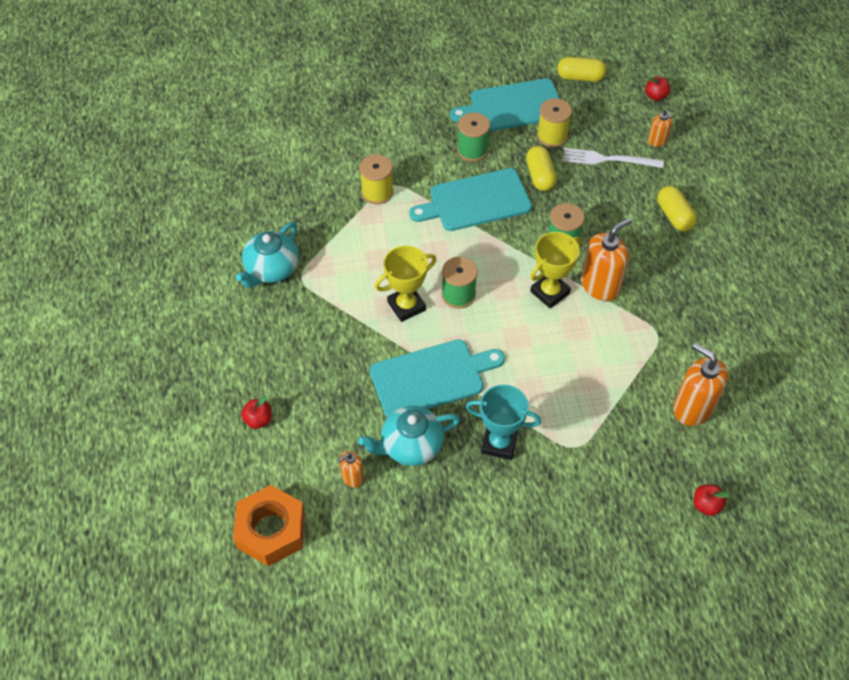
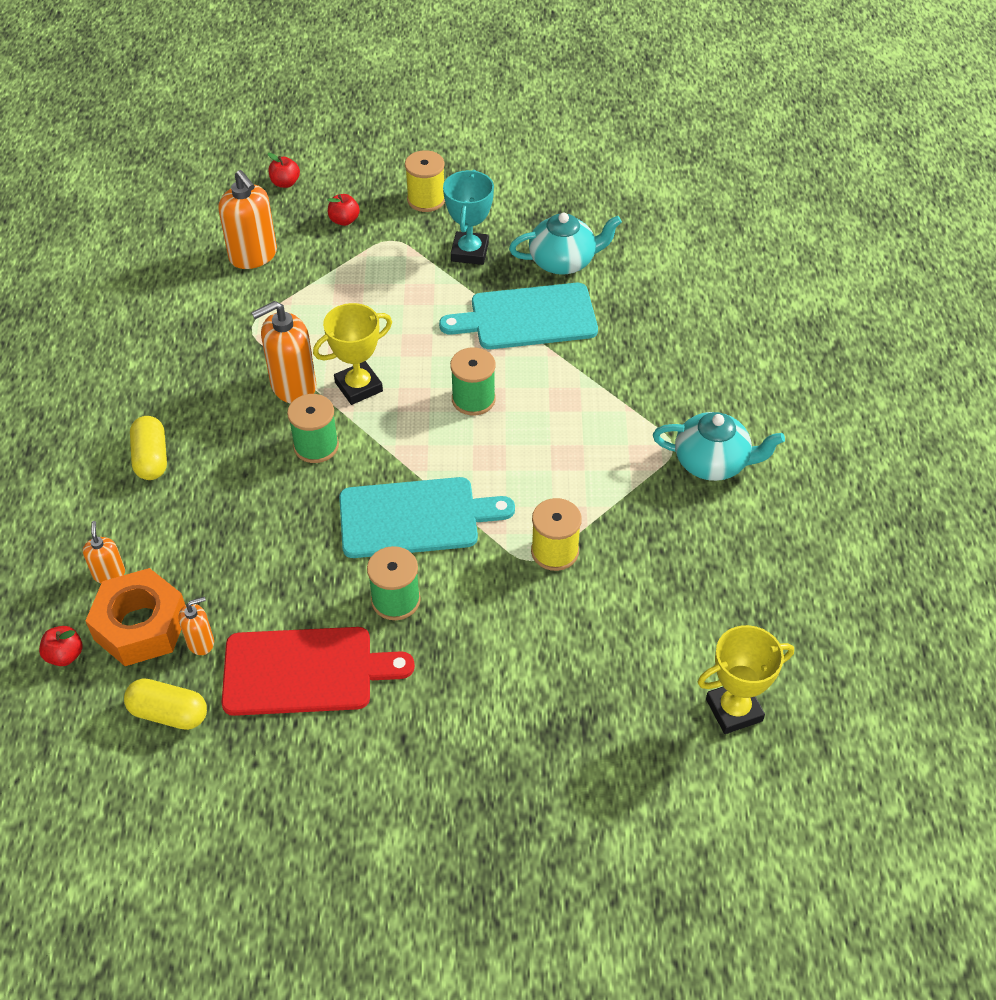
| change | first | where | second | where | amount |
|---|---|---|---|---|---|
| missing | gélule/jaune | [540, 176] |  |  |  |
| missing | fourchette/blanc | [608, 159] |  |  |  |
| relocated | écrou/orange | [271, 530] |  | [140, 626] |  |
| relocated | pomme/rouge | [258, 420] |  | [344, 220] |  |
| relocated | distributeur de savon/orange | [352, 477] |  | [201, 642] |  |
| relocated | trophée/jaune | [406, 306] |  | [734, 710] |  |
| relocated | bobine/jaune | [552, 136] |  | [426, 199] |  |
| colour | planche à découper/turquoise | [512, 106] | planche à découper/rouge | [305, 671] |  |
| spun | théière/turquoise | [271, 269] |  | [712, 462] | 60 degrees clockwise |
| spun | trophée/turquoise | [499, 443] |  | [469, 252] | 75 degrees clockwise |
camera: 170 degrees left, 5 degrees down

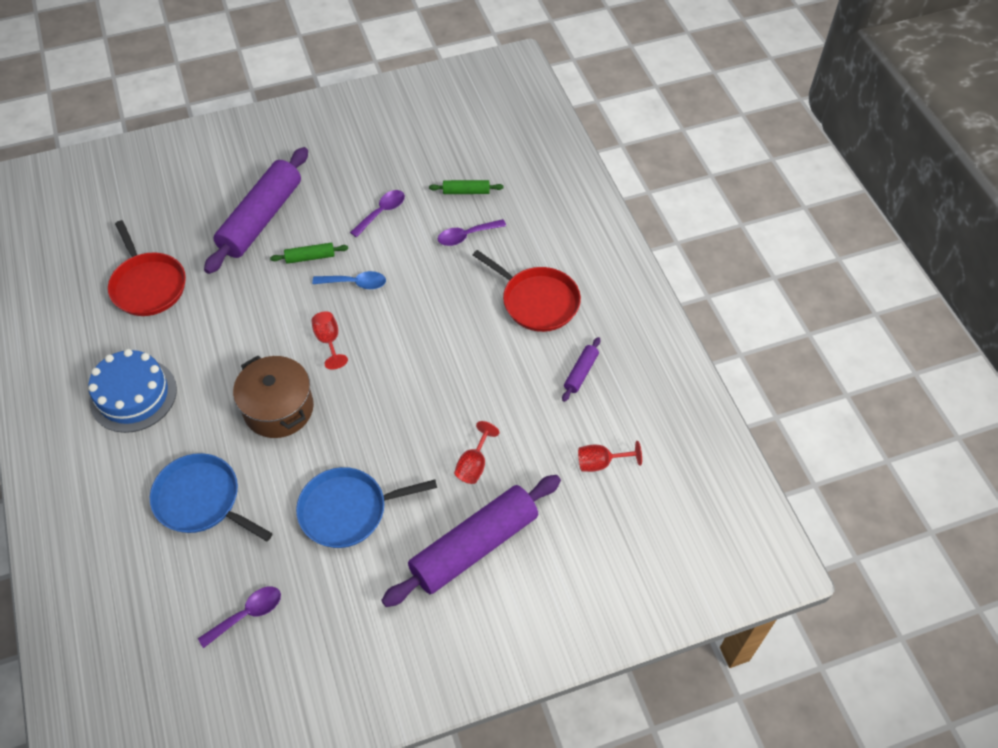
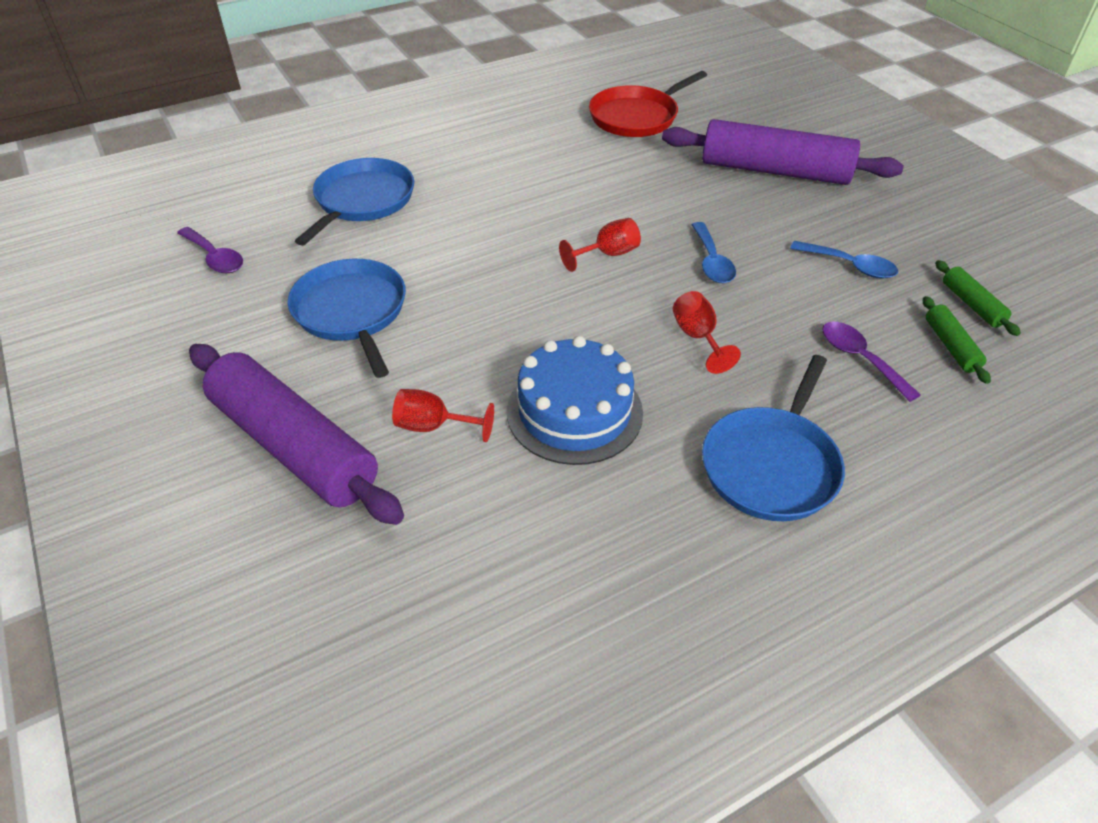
| change | first | where | second | where | amount |
|---|---|---|---|---|---|
| missing | marmite/marron | [278, 408] |  |  |  |
| missing | rouleau à pâtisserie/violet | [581, 373] |  |  |  |
| relocated | gâteau/bleu | [133, 395] |  | [574, 411] |  |
| relocated | rouleau à pâtisserie/vert | [310, 257] |  | [971, 305] |  |
| relocated | verre à pied/rouge | [600, 463] |  | [698, 337] |  |
| colour | cuillère/violet | [381, 212] | cuillère/bleu | [849, 266] |  |
| colour | poêle/rouge | [537, 301] | poêle/bleu | [772, 465] |  |
camera: 80 degrees right, 10 degrees down

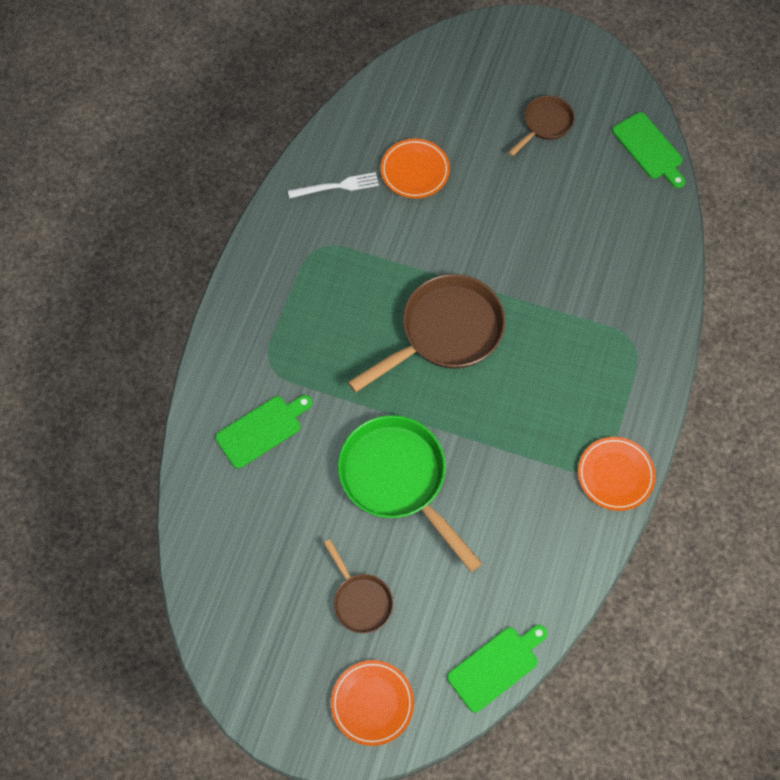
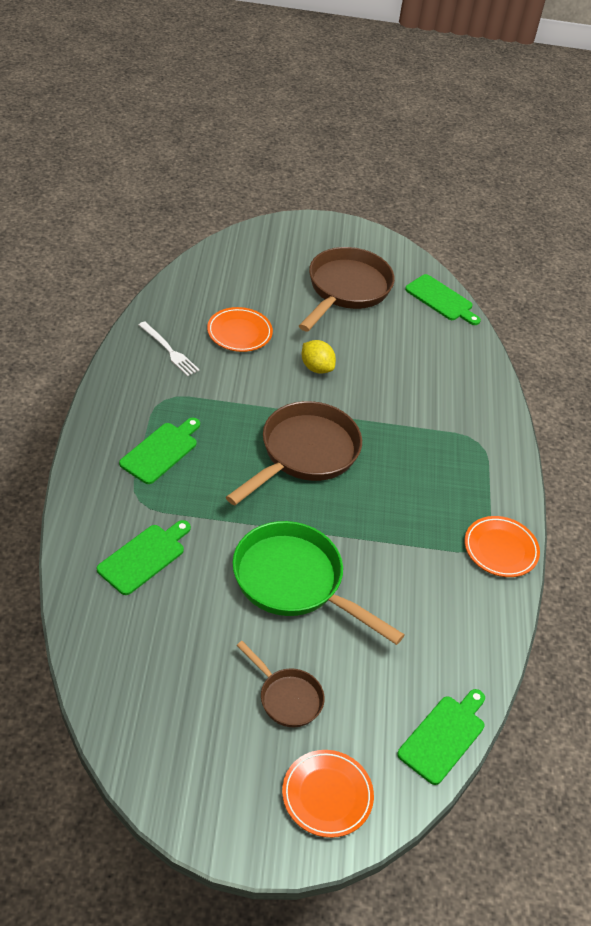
| change | first | where | second | where | amount |
|---|---|---|---|---|---|
| appeared |  |  | planche à découper/vert | [161, 451] |  |
| appeared |  |  | citron/jaune | [316, 368] |  |
| spun | fourchette/blanc | [337, 186] |  | [169, 350] | 75 degrees clockwise |
| size | poêle/marron | [545, 124] |  | [346, 290] | x1.88 |
camera: 20 degrees left, 20 degrees down

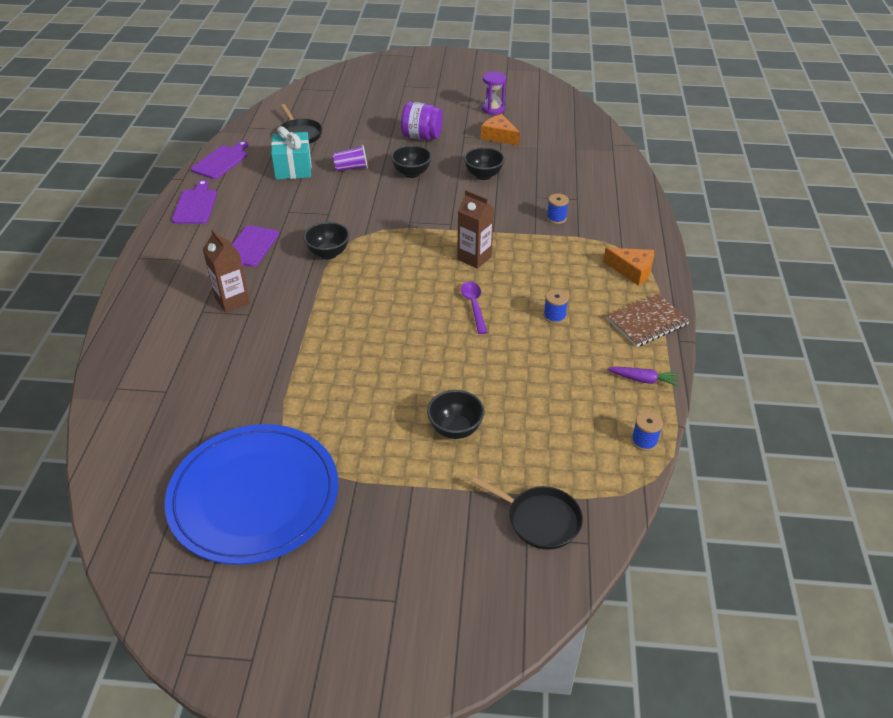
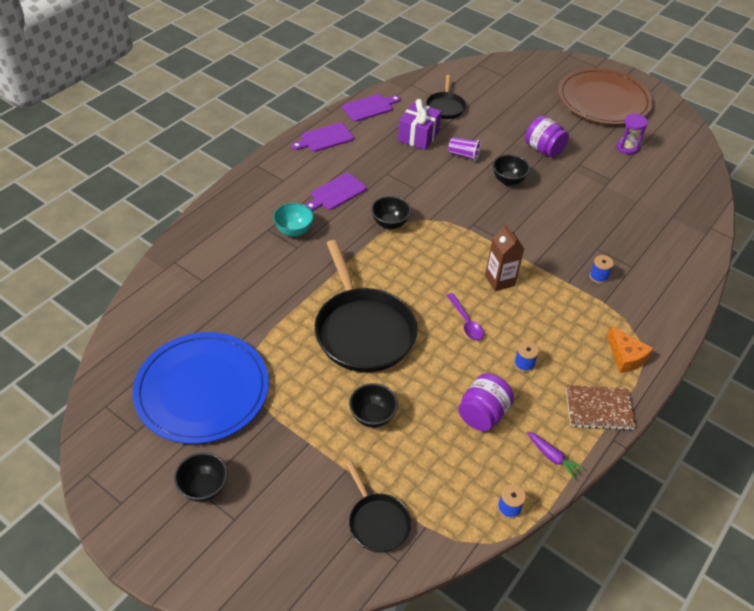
| change | first | where | second | where | amount |
|---|---|---|---|---|---|
| missing | fromage/orange | [499, 136] |  |  |  |
| appeared |  |  | poêle/noir | [363, 330] |  |
| appeared |  |  | bocal/violet | [482, 414] |  |
| appeared |  |  | assiette/marron | [603, 100] |  |
| relocated | bol/noir | [483, 175] |  | [204, 488] |  |
| exchanged | brique de lait/marron | [232, 300] | bol/turquoise | [294, 231] |  |
| colour | cadeau/turquoise | [293, 168] | cadeau/violet | [418, 136] |  |
| spun | planche à découper/violet | [195, 205] |  | [324, 138] | 150 degrees counterclockwise |
| spun | cuillère/violet | [474, 306] |  | [466, 322] | 135 degrees clockwise |
camera: 30 degrees right, 5 degrees up

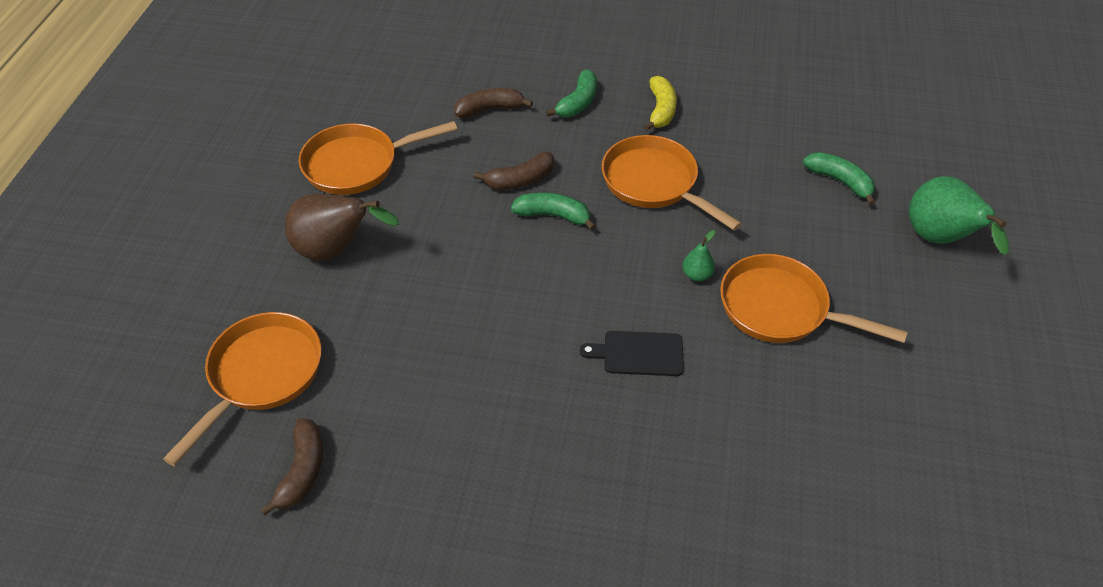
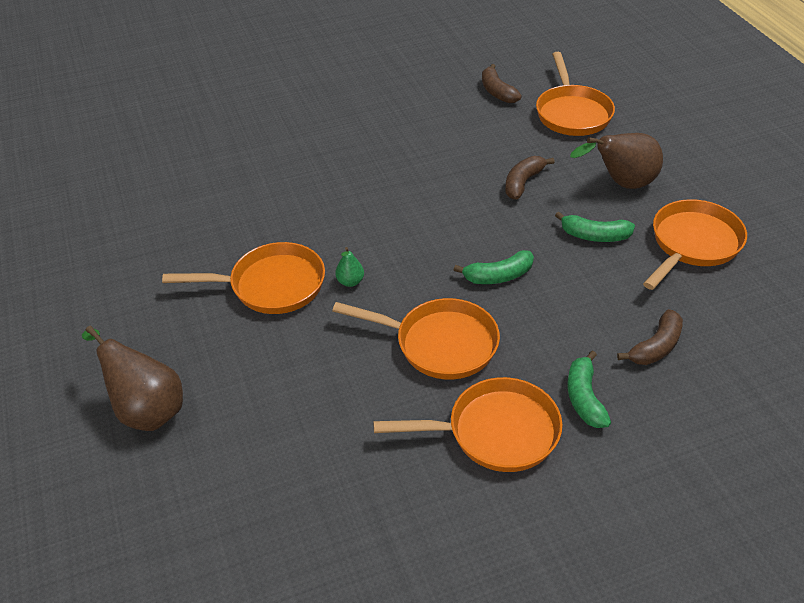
| change | first | where | second | where | amount |
|---|---|---|---|---|---|
| missing | planche à découper/noir | [639, 354] |  |  |  |
| relocated | banane/marron | [520, 180] |  | [523, 183] |  |
| relocated | banane/vert | [840, 181] |  | [594, 236] |  |
| exchanged | banane/jaune | [661, 110] | poêle/orange | [495, 432] |  |
| colour | poire/vert | [939, 240] | poire/marron | [147, 409] |  |
camera: 150 degrees right, 5 degrees down

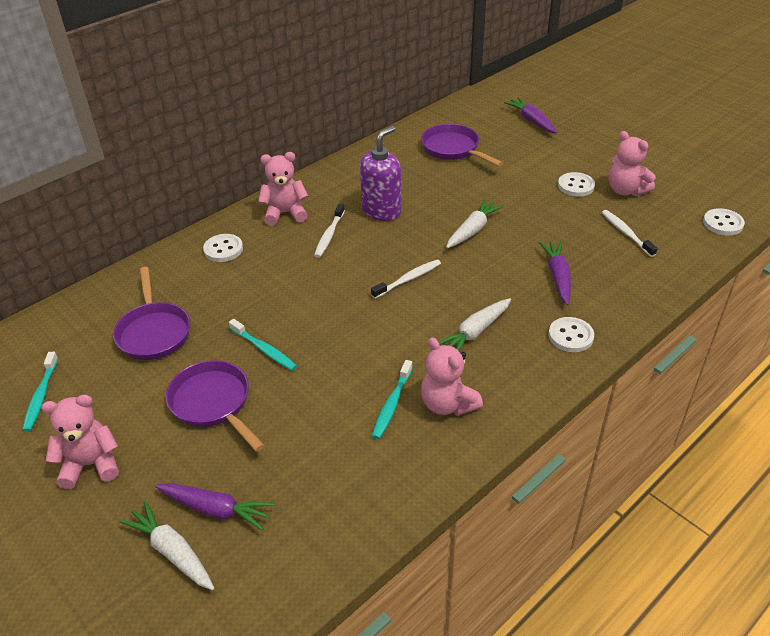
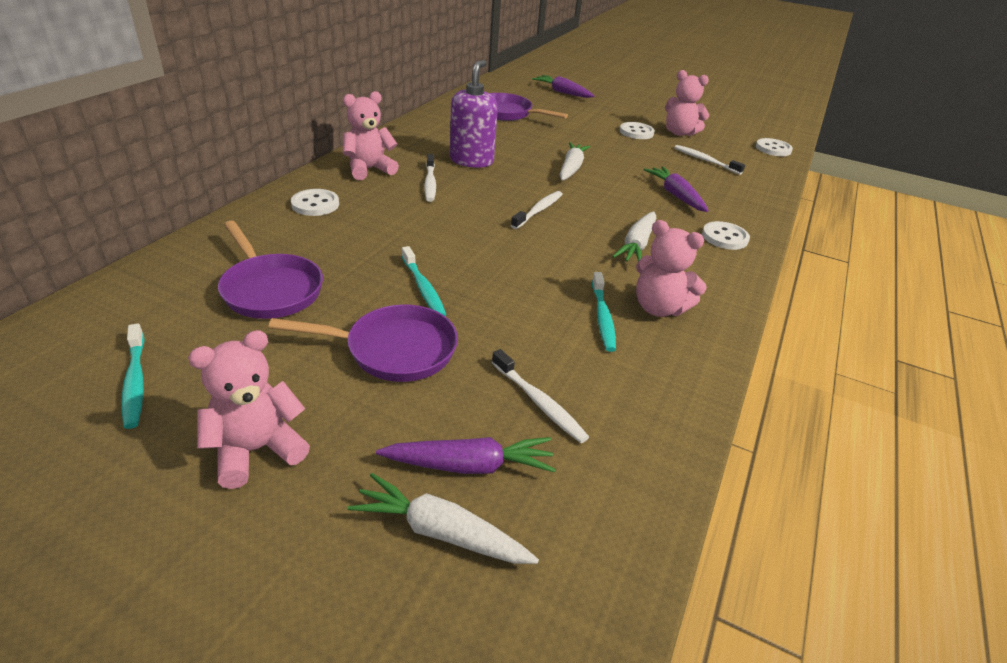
| change | first | where | second | where | amount |
|---|---|---|---|---|---|
| appeared |  |  | brosse à dents/blanc | [539, 402] |  |
| spun | poêle/violet | [213, 403] |  | [393, 350] | 150 degrees clockwise |
| spun | brosse à dents/turquoise | [264, 349] |  | [423, 288] | 45 degrees clockwise |
camera: 25 degrees left, 5 degrees down

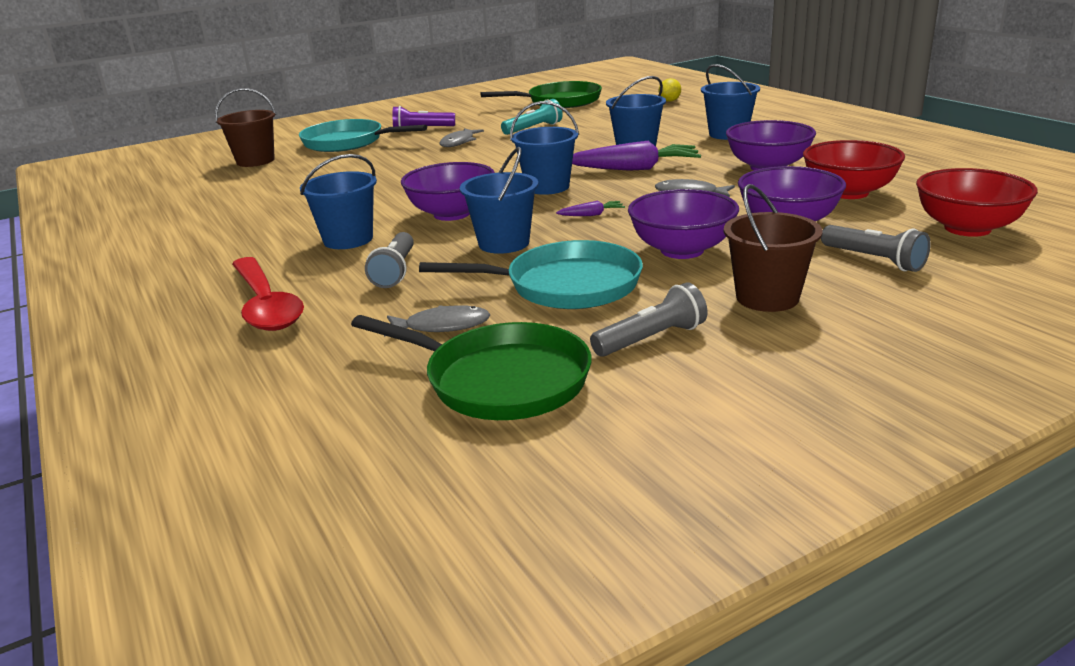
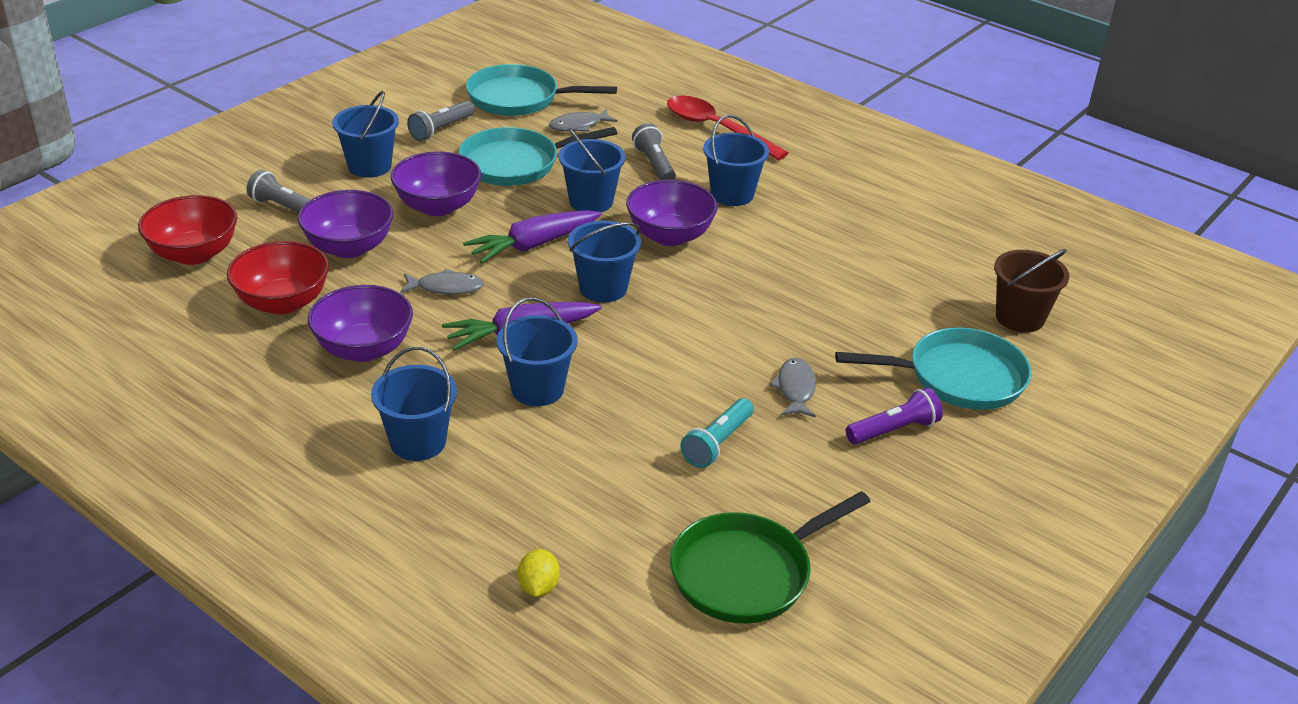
| change | first | where | second | where | amount |
|---|---|---|---|---|---|
| colour | poêle/vert | [500, 380] | poêle/turquoise | [518, 98] |  |
| colour | seau/marron | [767, 298] | seau/bleu | [369, 166] |  |
| size | carotte/violet | [592, 215] |  | [532, 245] | x2.24 |
camera: 155 degrees right, 10 degrees up

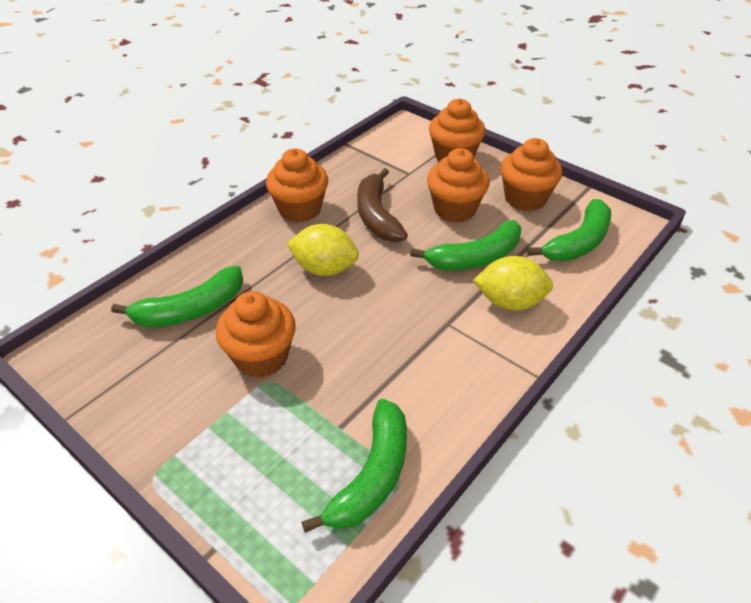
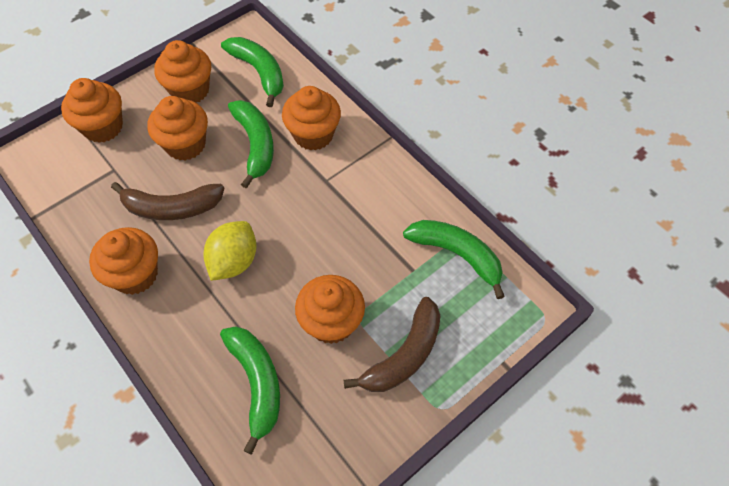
| change | first | where | second | where | amount |
|---|---|---|---|---|---|
| appeared |  |  | banane/marron | [404, 355] |  |
| exchanged | citron/jaune | [509, 302] | muffin/orange | [313, 135] |  |
camera: 80 degrees left, 15 degrees up

